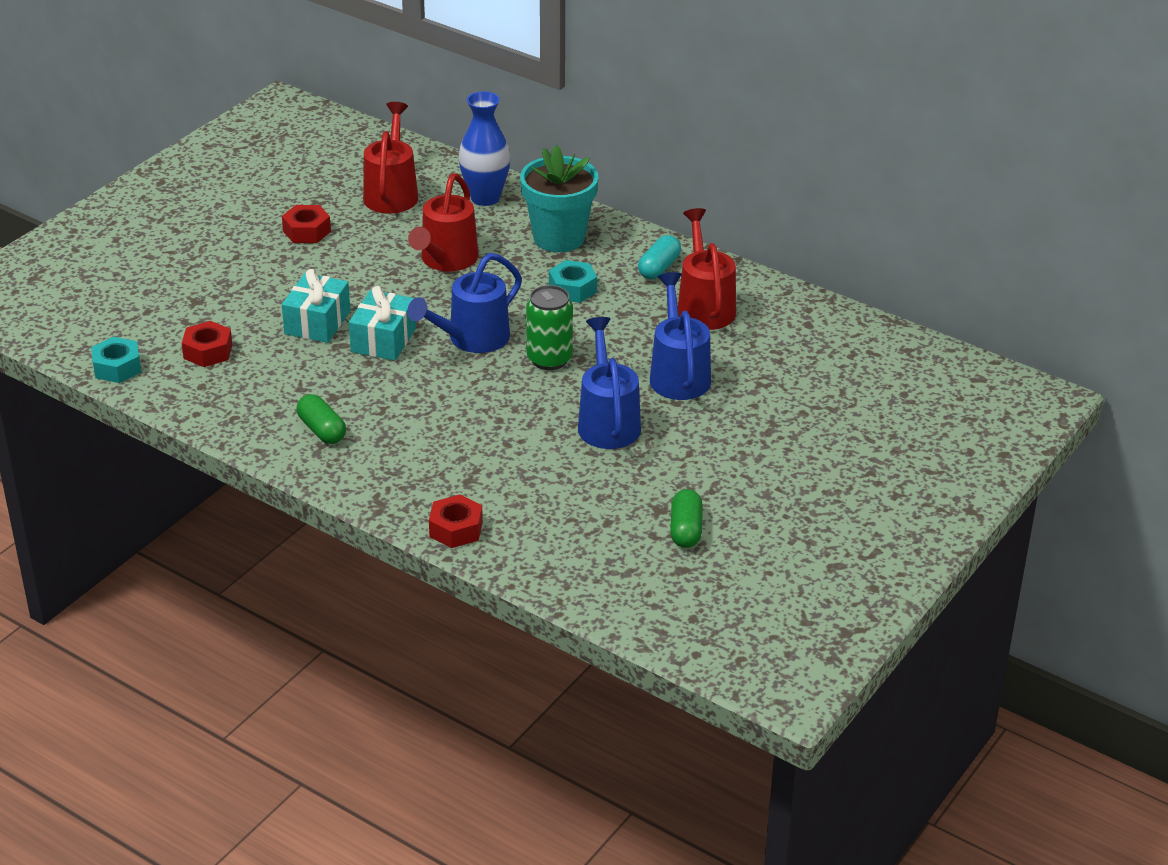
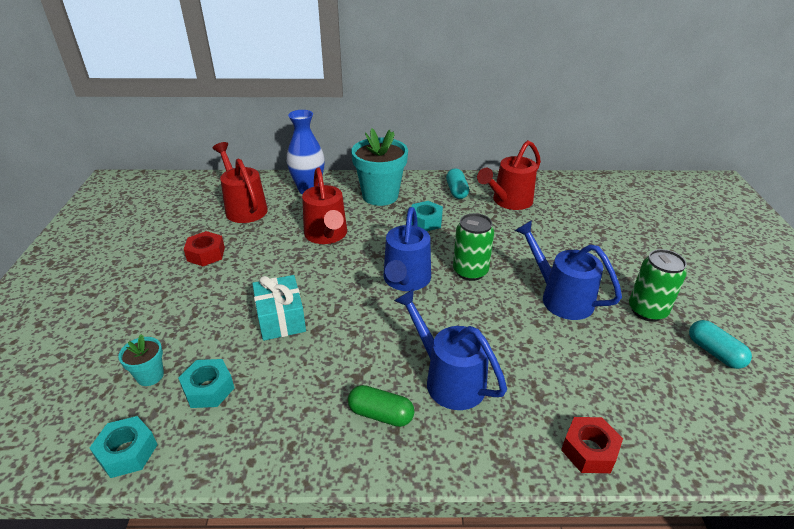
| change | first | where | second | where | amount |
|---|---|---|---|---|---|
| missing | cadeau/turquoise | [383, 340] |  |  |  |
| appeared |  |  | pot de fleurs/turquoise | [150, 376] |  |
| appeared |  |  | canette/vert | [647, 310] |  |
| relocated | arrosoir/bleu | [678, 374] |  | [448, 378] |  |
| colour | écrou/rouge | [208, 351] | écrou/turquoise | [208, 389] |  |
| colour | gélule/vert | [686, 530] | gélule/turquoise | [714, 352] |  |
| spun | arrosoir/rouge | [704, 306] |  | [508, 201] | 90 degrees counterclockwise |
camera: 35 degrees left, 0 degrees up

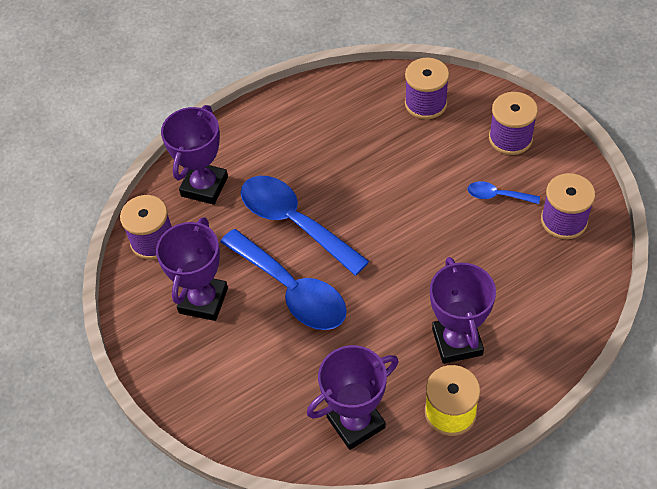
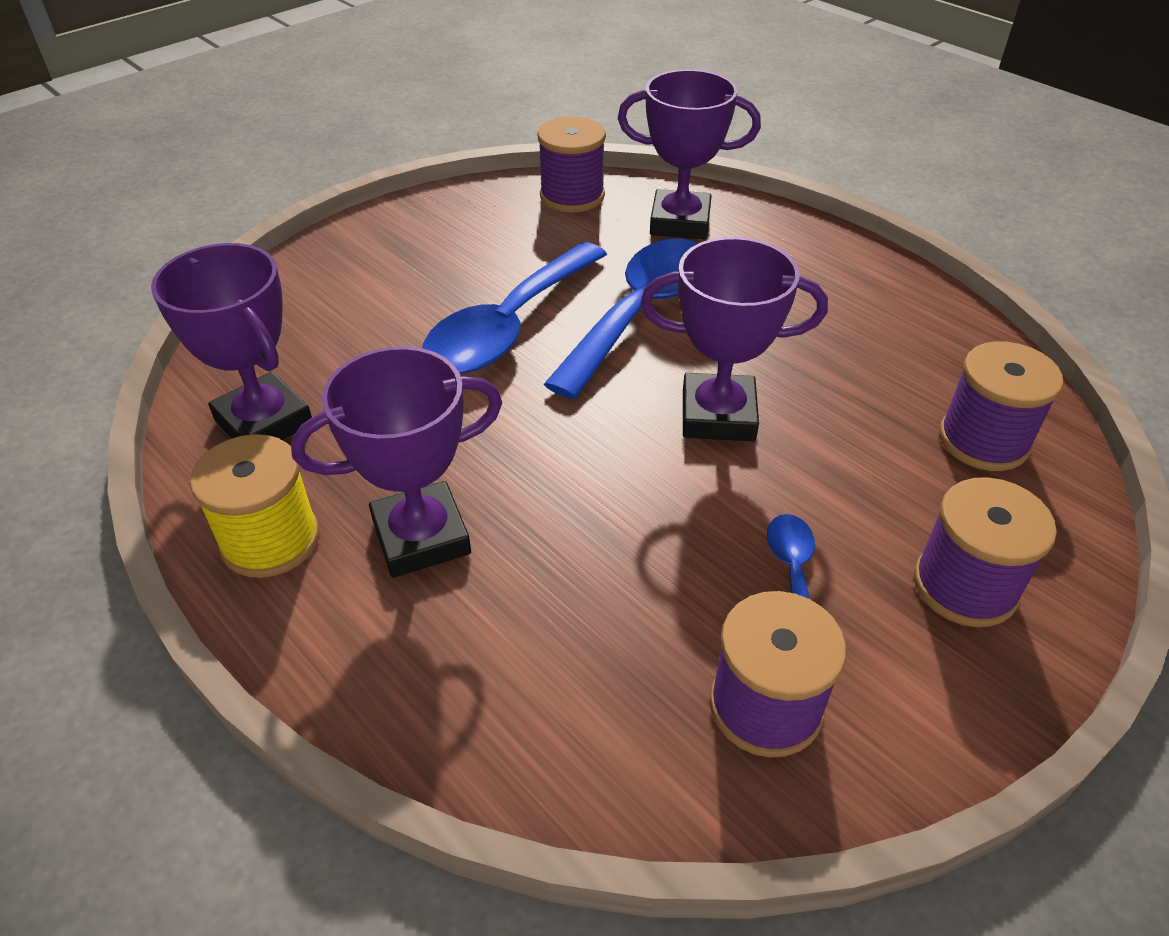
| change | first | where | second | where | amount |
|---|---|---|---|---|---|
| relocated | trophée/violet | [203, 300] |  | [718, 415] |  |
camera: 75 degrees right, 10 degrees down

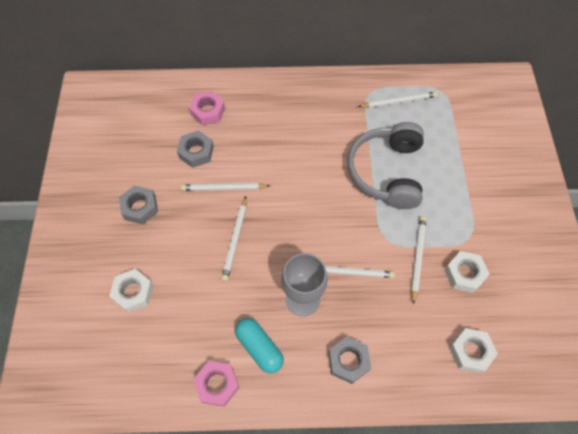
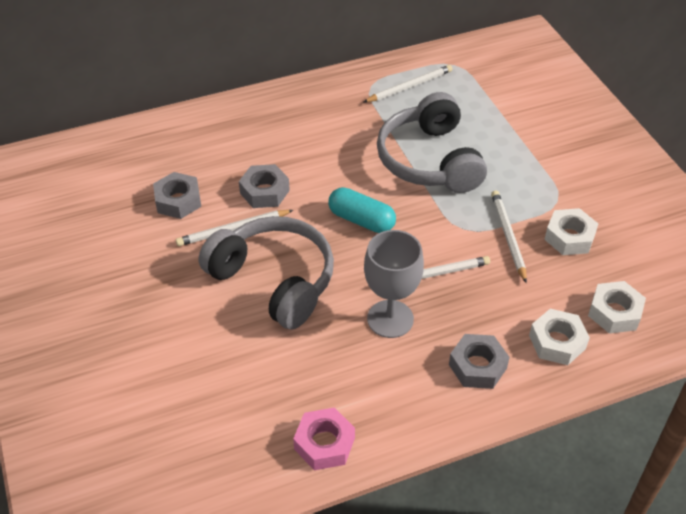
| change | first | where | second | where | amount |
|---|---|---|---|---|---|
| missing | écrou/rose | [208, 111] |  |  |  |
| relocated | écrou/blanc | [133, 292] |  | [557, 342] |  |
| relocated | écrou/gris | [140, 207] |  | [264, 192] |  |
| relocated | gélule/turquoise | [259, 348] |  | [361, 220] |  |
| exchanged | crayon/blanc | [235, 239] | casque audio/gris | [274, 280] |  |
camera: 20 degrees left, 15 degrees down

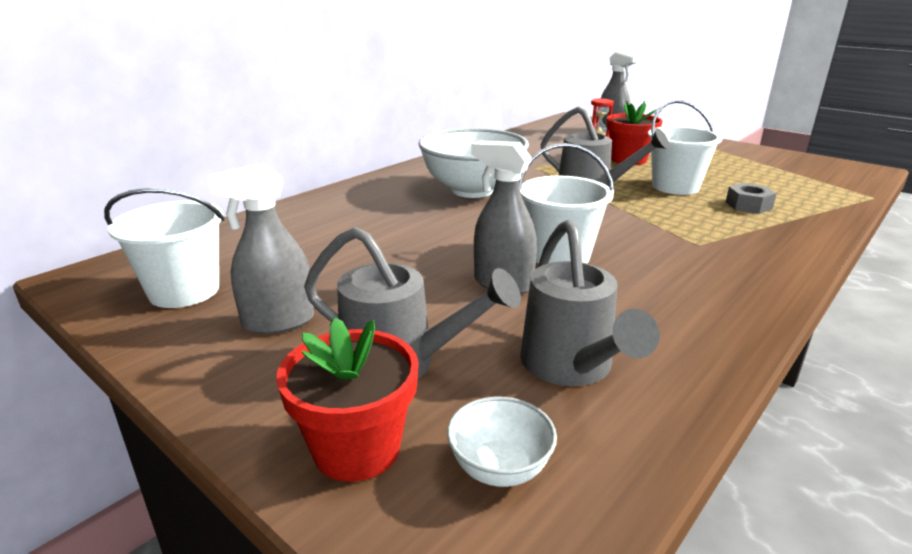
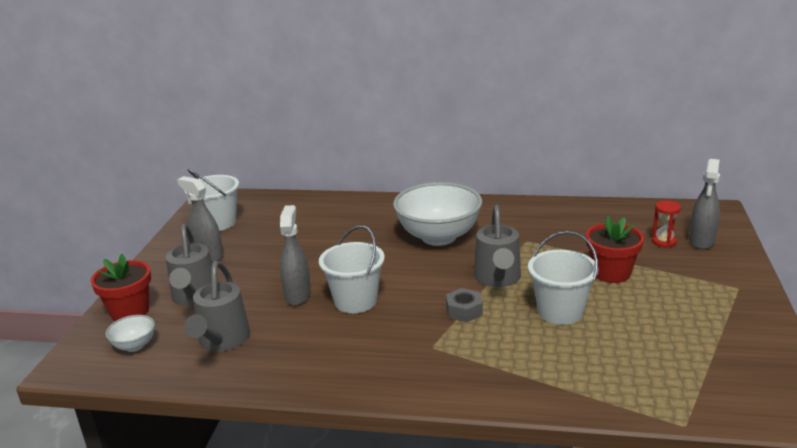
| change | first | where | second | where | amount |
|---|---|---|---|---|---|
| relocated | écrou/gris | [748, 205] |  | [464, 311] |  |
| spun | arrosoir/gris | [571, 367] |  | [222, 341] | 45 degrees counterclockwise |
camera: 60 degrees right, 0 degrees up

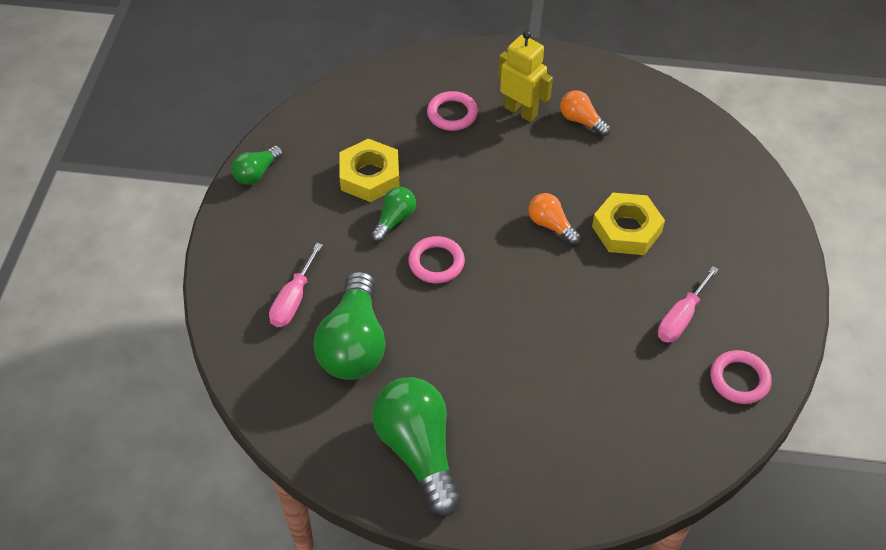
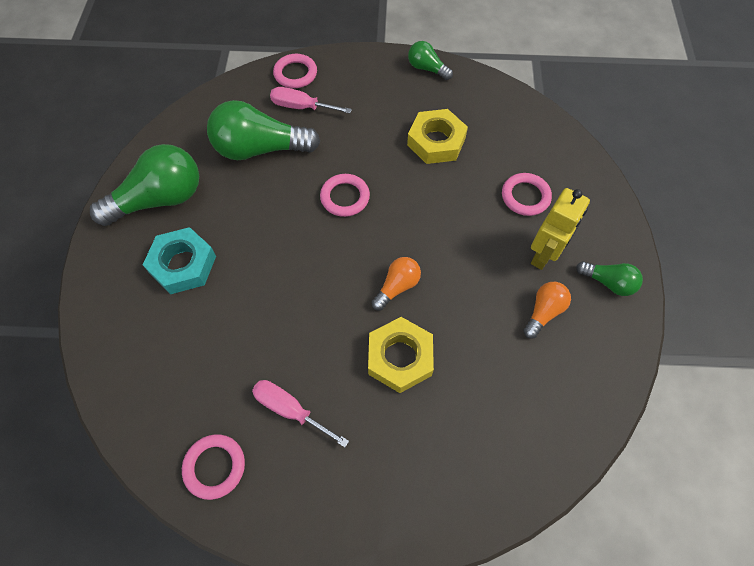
| change | first | where | second | where | amount |
|---|---|---|---|---|---|
| appeared |  |  | écrou/turquoise | [183, 264] |  |
| appeared |  |  | anneau/rose | [295, 74] |  |
| relocated | ampoule/vert | [394, 220] |  | [608, 282] |  |
camera: 85 degrees right, 10 degrees up

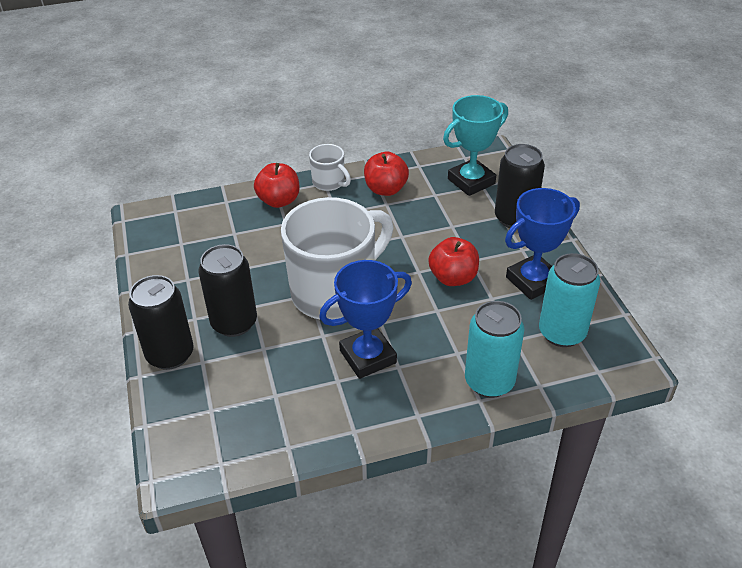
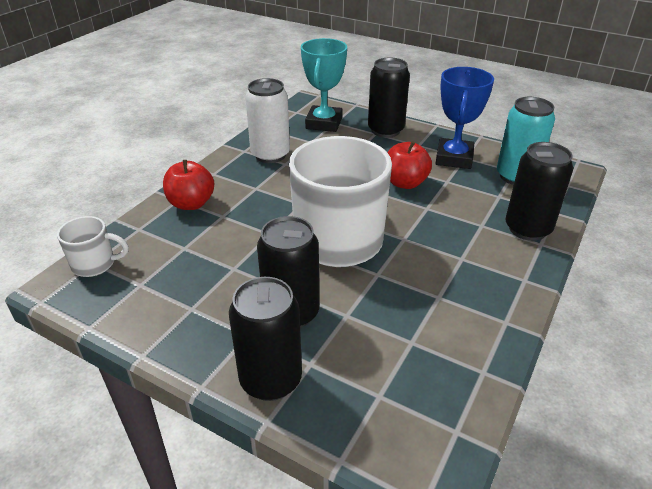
| change | first | where | second | where | amount |
|---|---|---|---|---|---|
| missing | trophée/bleu | [368, 356] |  |  |  |
| relocated | tasse/blanc | [329, 182] |  | [95, 264] |  |
| exchanged | pomme/rouge | [386, 189] | canette/blanc | [270, 155] |  |
| colour | canette/turquoise | [489, 381] | canette/noir | [527, 229] |  |
camera: 45 degrees left, 5 degrees down

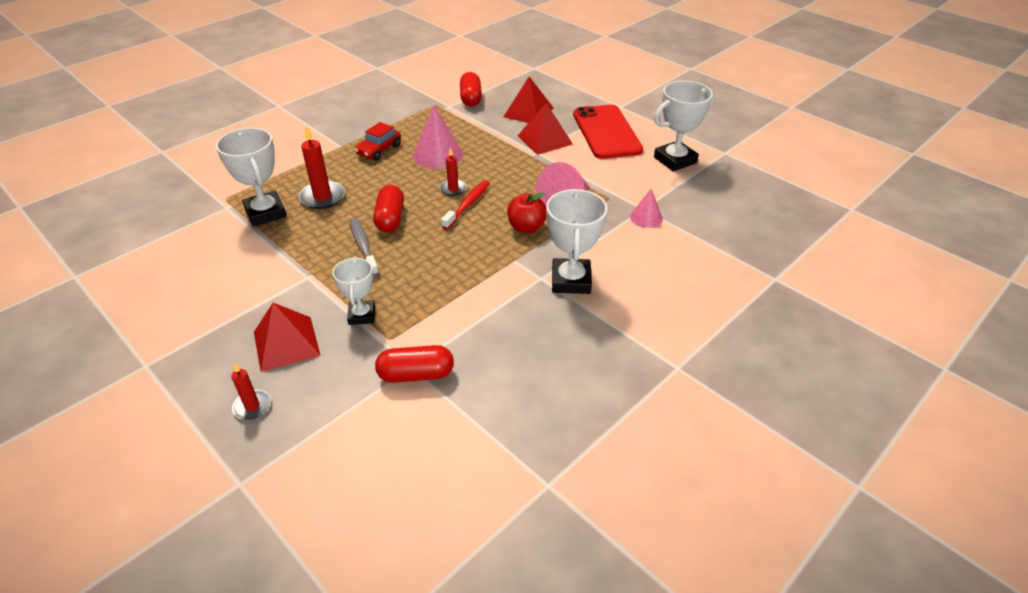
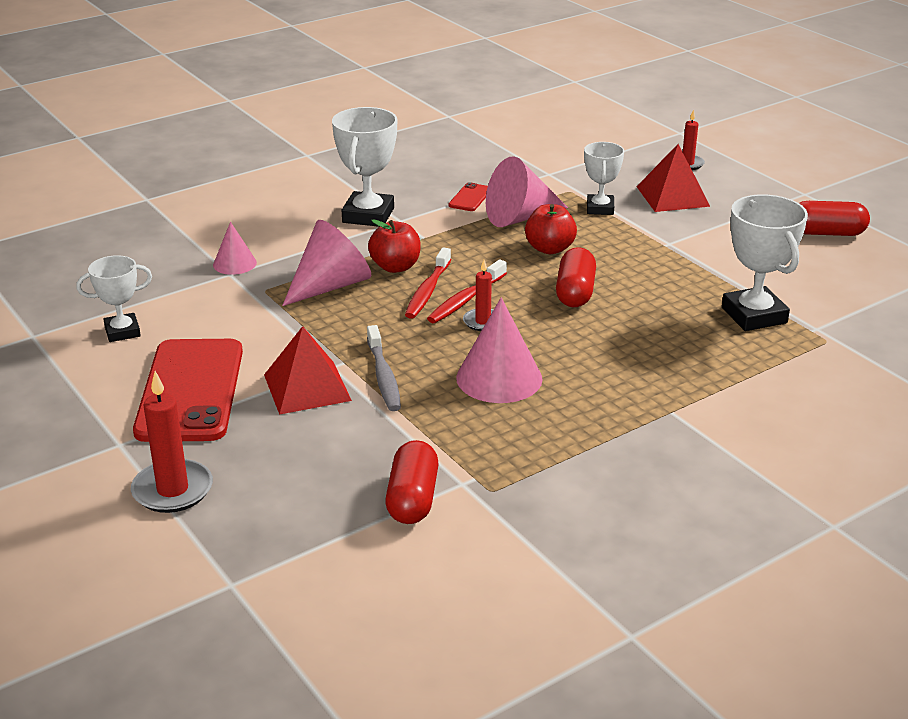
| change | first | where | second | where | amount |
|---|---|---|---|---|---|
| missing | voiture/rouge | [379, 150] |  |  |  |
| missing | pyramide/rouge | [528, 112] |  |  |  |
| appeared |  |  | brosse à dents/rouge | [427, 291] |  |
| appeared |  |  | téléphone/rouge | [470, 198] |  |
| appeared |  |  | cône/rose | [520, 217] |  |
| appeared |  |  | pomme/rouge | [549, 249] |  |
| relocated | bougie/rouge | [322, 197] |  | [172, 490] |  |
| relocated | brosse à dents/gris | [363, 246] |  | [383, 376] |  |
| relocated | gélule/rouge | [416, 374] |  | [827, 233] |  |
| size | trophée/blanc | [675, 160] |  | [122, 332] | x0.63 |
camera: 170 degrees left, 10 degrees down

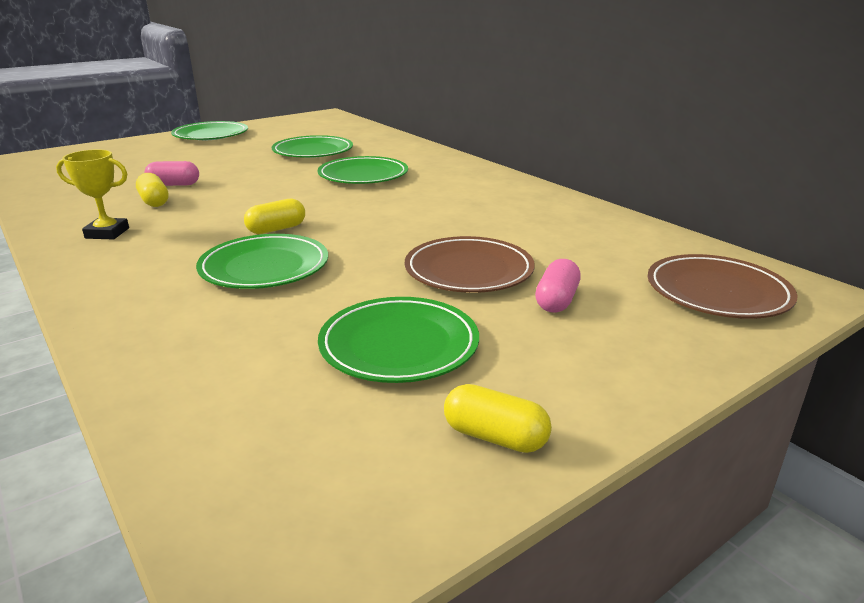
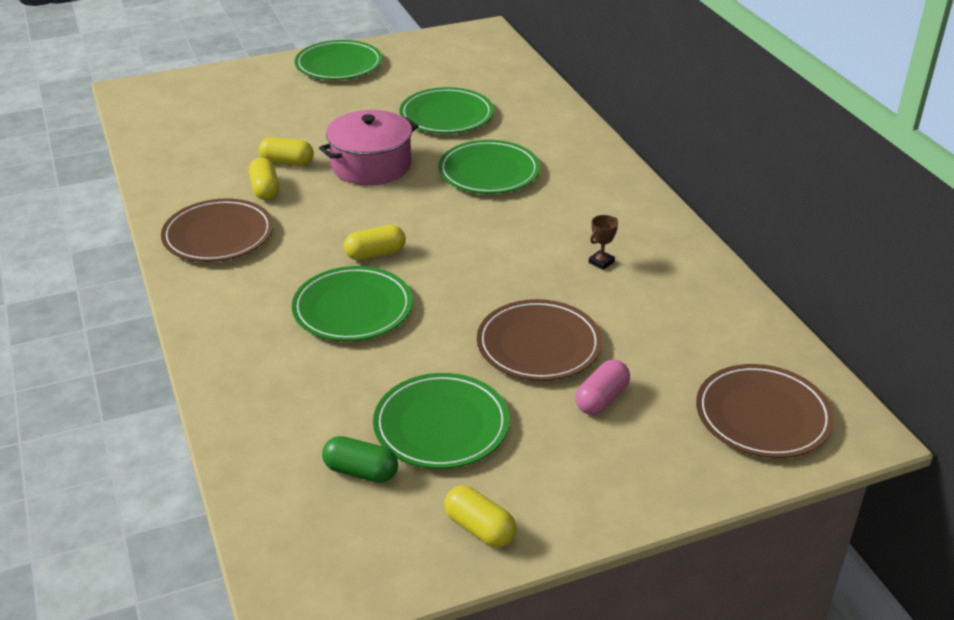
| change | first | where | second | where | amount |
|---|---|---|---|---|---|
| appeared |  |  | marmite/rose | [371, 165] |  |
| appeared |  |  | gélule/vert | [361, 471] |  |
| appeared |  |  | trophée/marron | [601, 262] |  |
| exchanged | trophée/jaune | [107, 233] | assiette/marron | [218, 235] |  |
| colour | gélule/rose | [174, 185] | gélule/jaune | [287, 162] |  |
camera: 15 degrees right, 10 degrees up

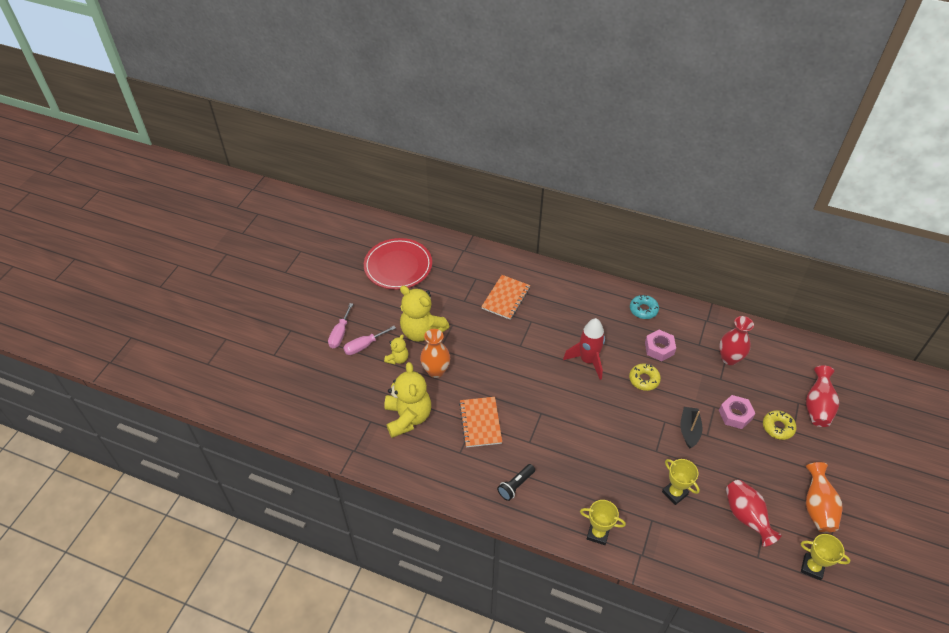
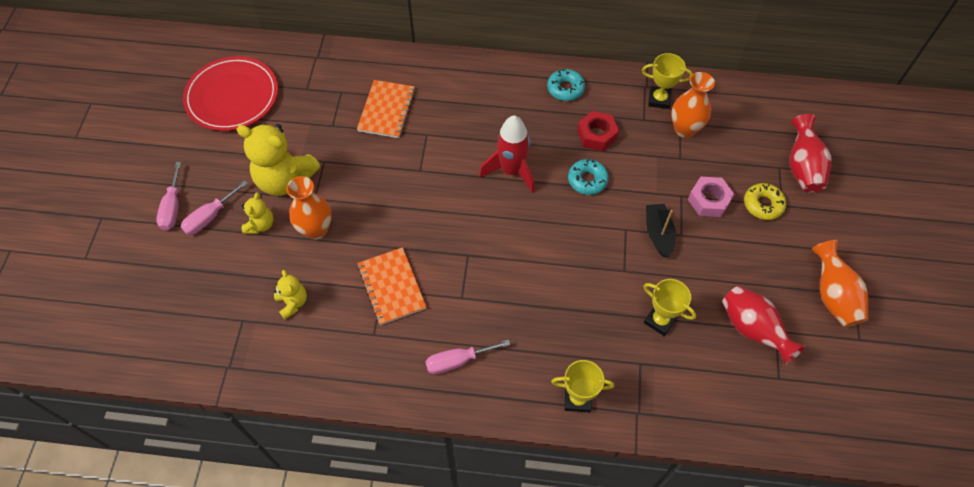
| change | first | where | second | where | amount |
|---|---|---|---|---|---|
| relocated | trophée/jaune | [812, 567] |  | [659, 99] |  |
| exchanged | lampe de poche/noir | [516, 485] | tournevis/rose | [457, 361] |  |
| colour | beignet/jaune | [644, 379] | beignet/turquoise | [587, 180] |  |
| colour | écrou/rose | [659, 348] | écrou/rouge | [596, 135] |  |
| colour | vase/rouge | [729, 358] | vase/orange | [684, 129] |  |
| size | ours en peluche/jaune | [408, 417] |  | [293, 303] | x0.50 |
camera: 15 degrees left, 10 degrees up

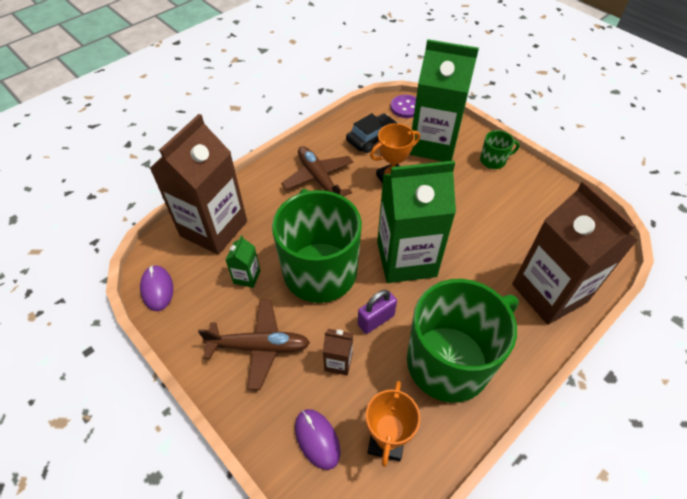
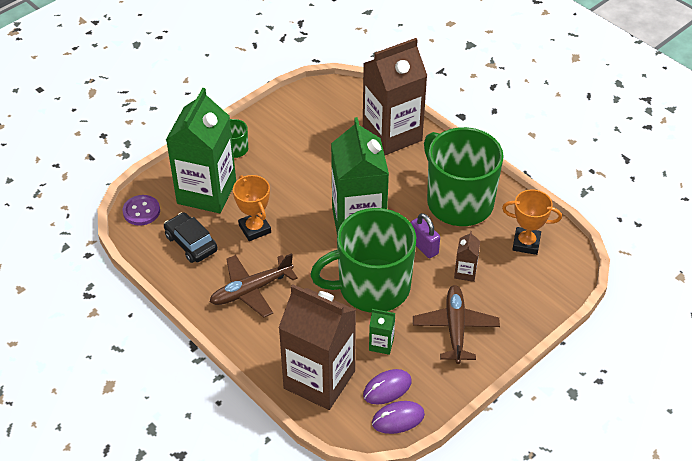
| change | first | where | second | where | amount |
|---|---|---|---|---|---|
| relocated | souris/violet | [317, 439] |  | [387, 388] |  |
camera: 90 degrees left, 5 degrees down

